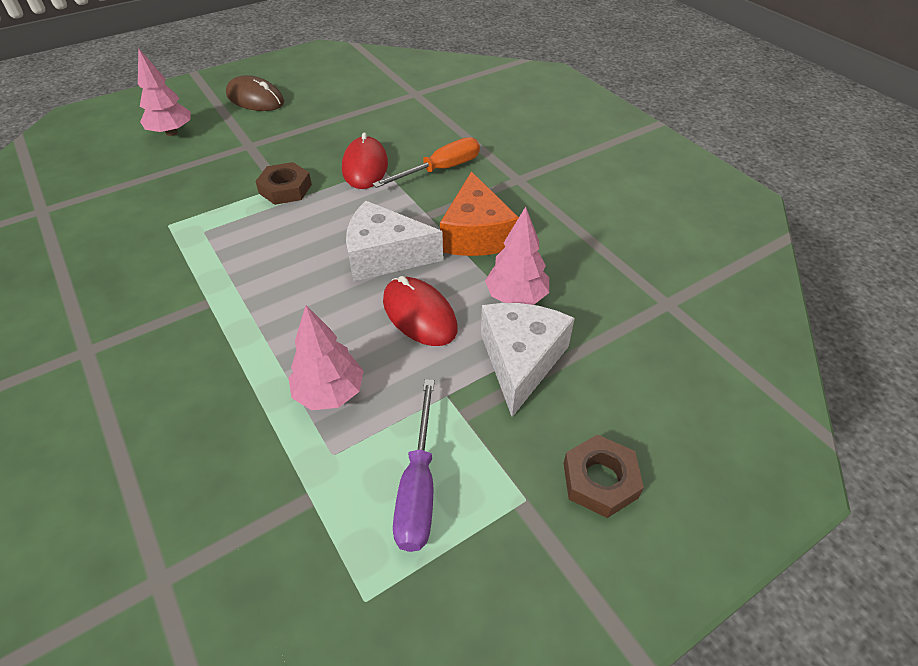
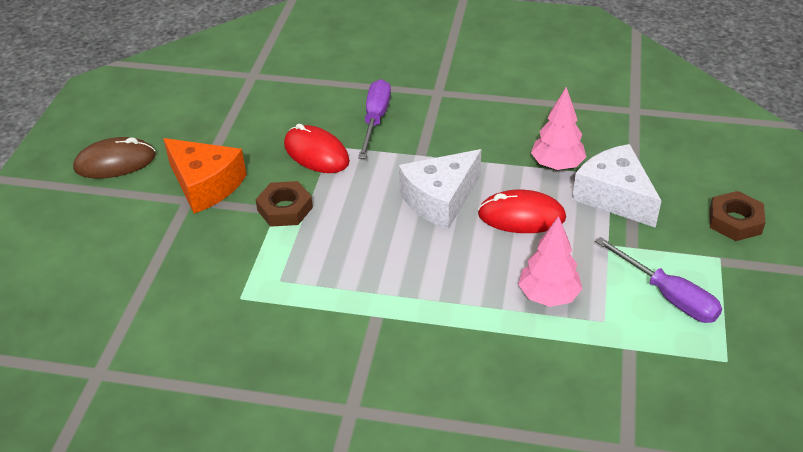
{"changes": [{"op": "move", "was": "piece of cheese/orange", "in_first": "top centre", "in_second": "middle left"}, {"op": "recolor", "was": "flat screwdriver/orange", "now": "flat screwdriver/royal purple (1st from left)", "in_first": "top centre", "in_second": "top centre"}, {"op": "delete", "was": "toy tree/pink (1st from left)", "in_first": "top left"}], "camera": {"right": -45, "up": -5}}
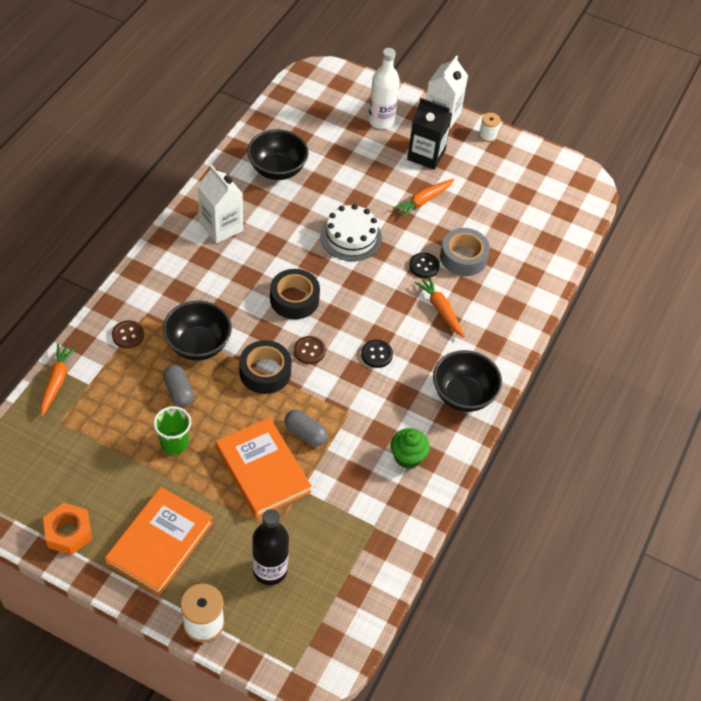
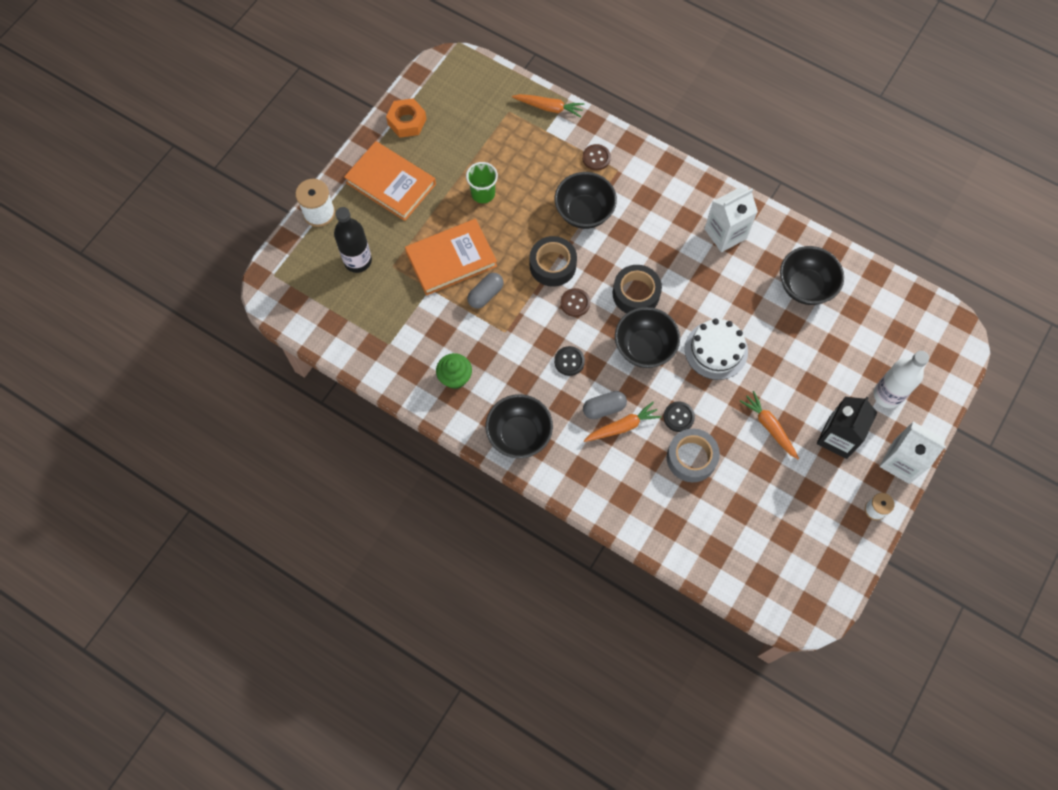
{"changes": [{"op": "move", "was": "pill shape/gray (1st from left in the first image)", "now": "pill shape/gray (2nd from left)", "in_first": "middle left", "in_second": "centre"}, {"op": "insert", "now": "bowl/black (3rd from left)", "in_second": "centre"}], "camera": {"right": 100, "up": 15}}
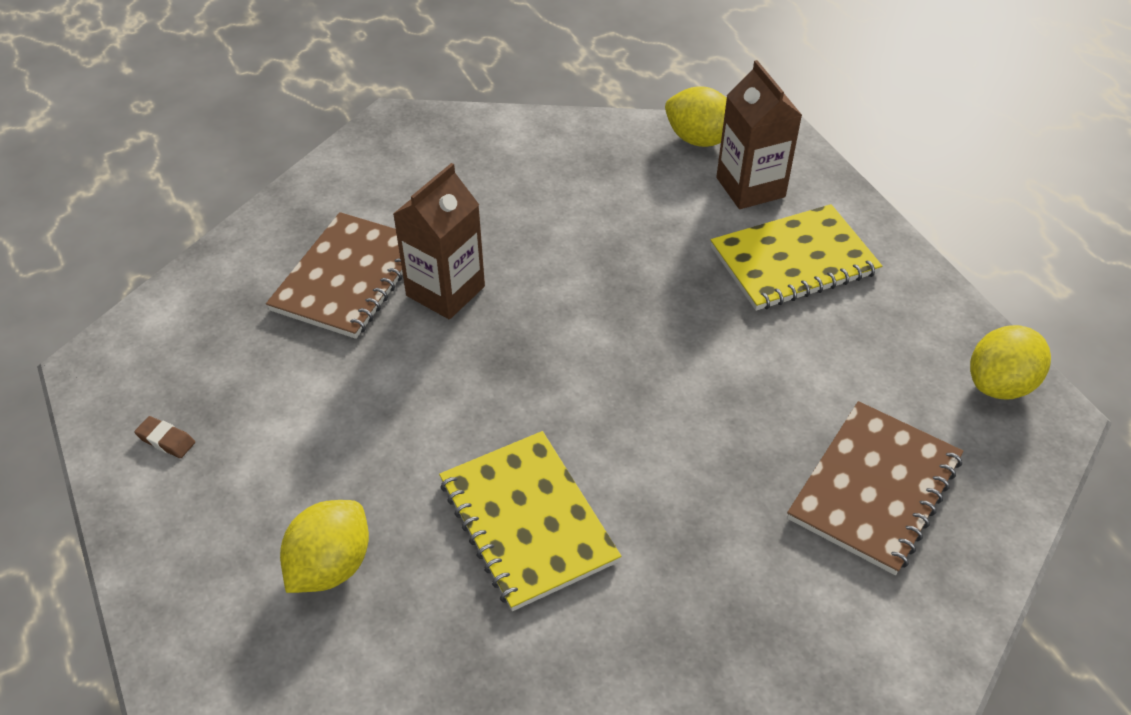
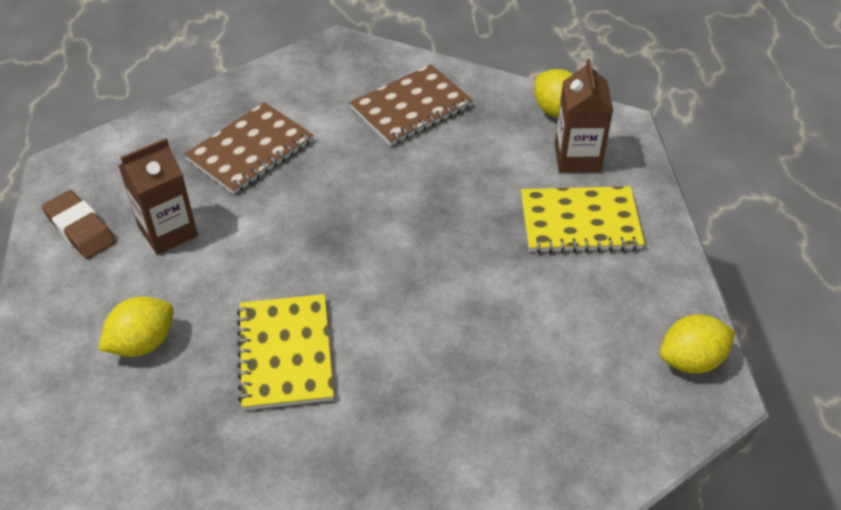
{"changes": [{"op": "resize", "was": "pencil eraser/brown", "in_first": "middle left", "in_second": "middle left", "ratio": 2.03}, {"op": "move", "was": "juice carton/brown (1st from left)", "in_first": "centre", "in_second": "middle left"}, {"op": "move", "was": "exercise book/brown (2nd from left)", "in_first": "bottom right", "in_second": "top centre"}], "camera": {"right": 20, "up": 0}}
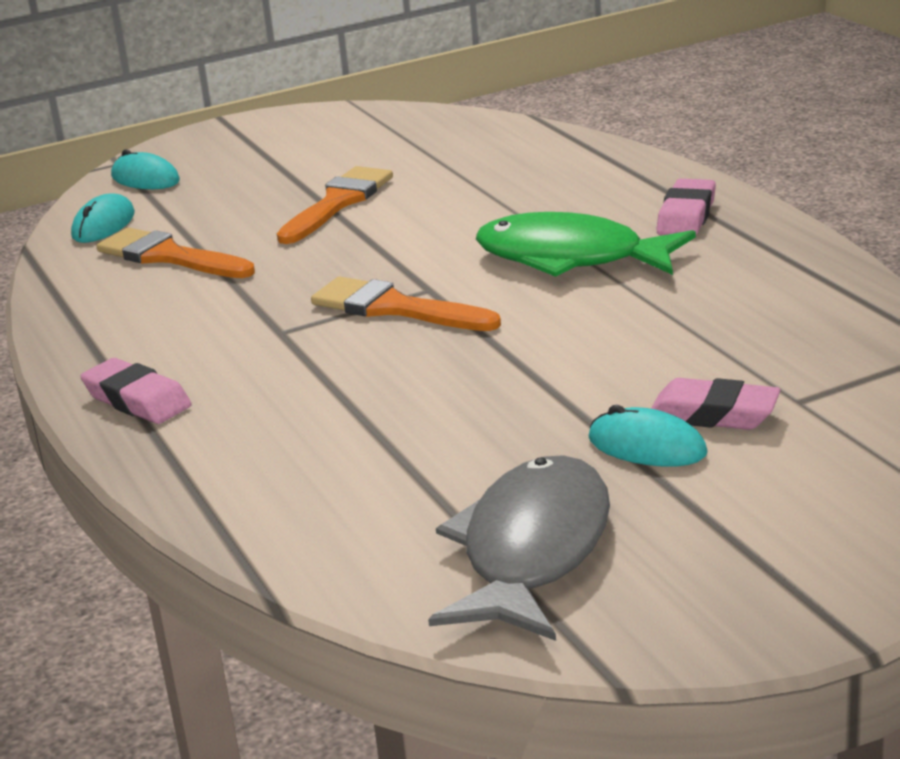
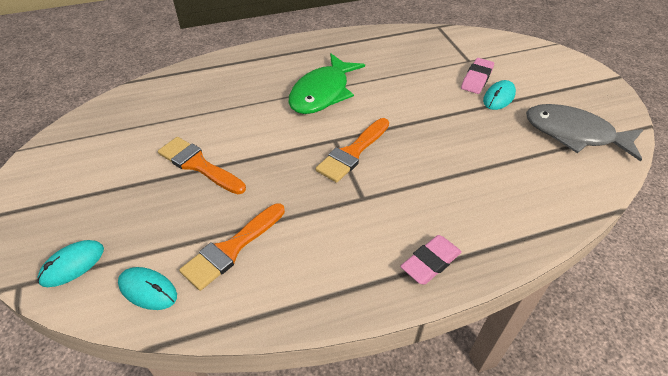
{"changes": [{"op": "delete", "was": "pencil eraser/pink (2nd from left)", "in_first": "top right"}], "camera": {"right": -85, "up": 20}}
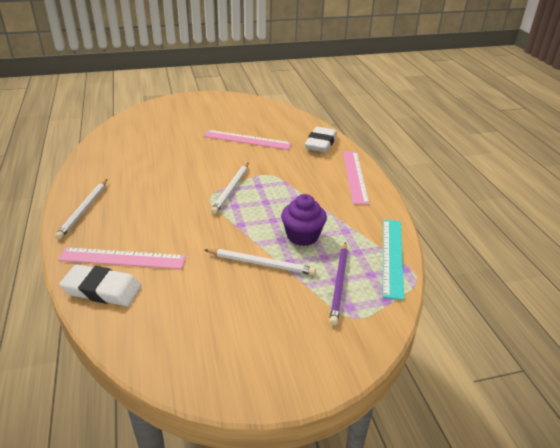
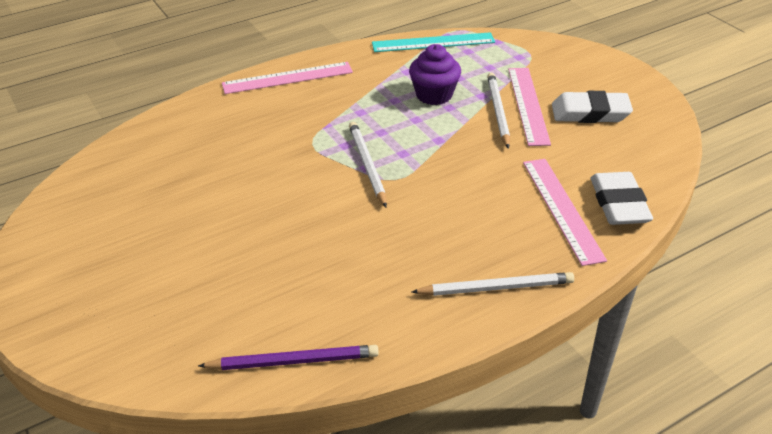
{"changes": [{"op": "move", "was": "lead pencil/royal purple", "in_first": "centre", "in_second": "bottom centre"}, {"op": "rotate", "was": "lead pencil/pure white (2nd from left in the first image)", "in_first": "centre", "in_second": "centre", "clockwise": -105}, {"op": "move", "was": "measuring stick/pink (2nd from left)", "in_first": "top centre", "in_second": "top right"}, {"op": "move", "was": "pencil eraser/pure white (2nd from left in the first image)", "now": "pencil eraser/pure white (1st from left)", "in_first": "top centre", "in_second": "top right"}], "camera": {"right": -105, "up": 5}}
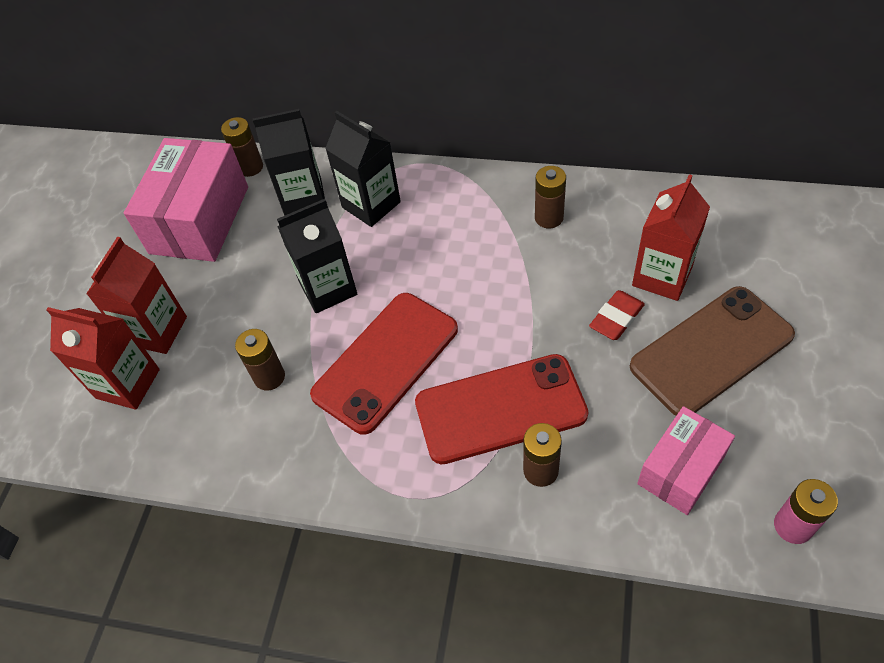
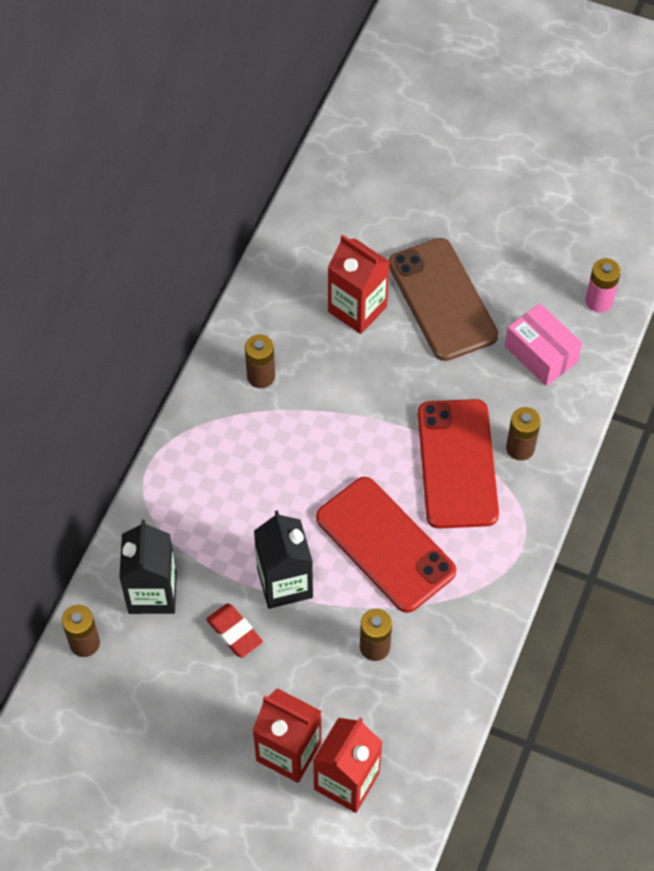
{"changes": [{"op": "move", "was": "pencil eraser/crimson", "in_first": "middle right", "in_second": "bottom centre"}, {"op": "delete", "was": "parcel/pink (1st from left)", "in_first": "top left"}, {"op": "delete", "was": "juice carton/black (3rd from left)", "in_first": "top centre"}], "camera": {"right": -85, "up": 5}}
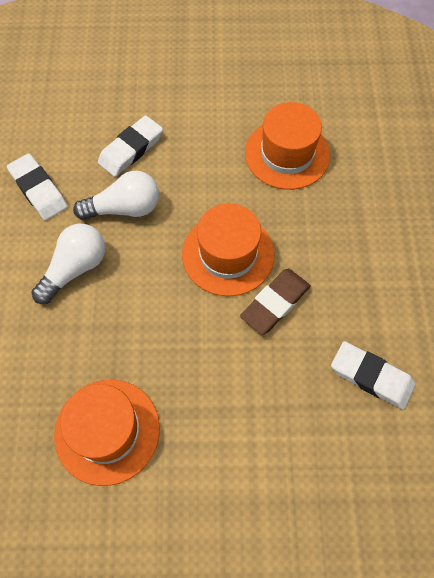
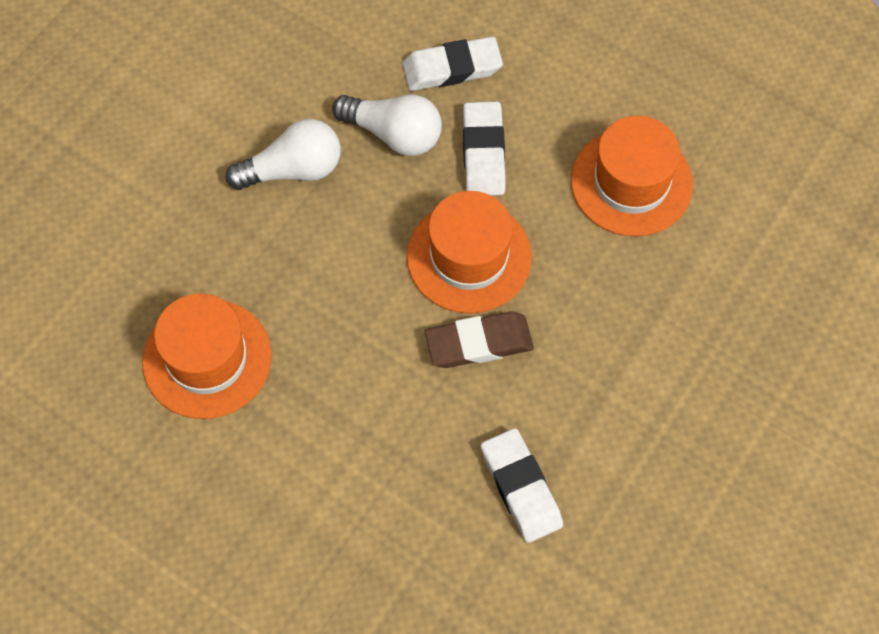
{"changes": [{"op": "move", "was": "pencil eraser/pure white (1st from left in the first image)", "now": "pencil eraser/pure white (2nd from left)", "in_first": "top left", "in_second": "top centre"}], "camera": {"right": 35, "up": 0}}
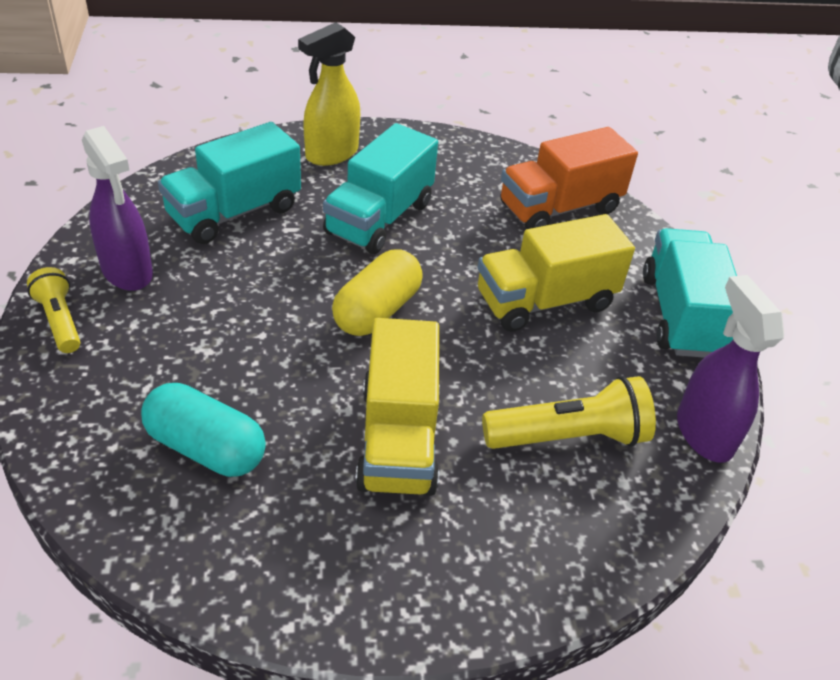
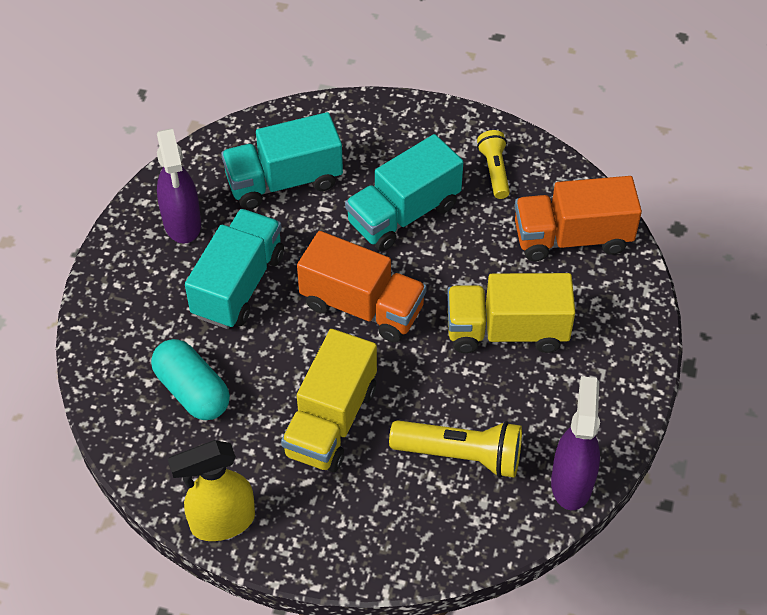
{"changes": [{"op": "move", "was": "spray bottle/golden", "in_first": "top centre", "in_second": "bottom left"}, {"op": "move", "was": "lorry/turquoise (3rd from left in the first image)", "now": "lorry/turquoise (1st from left)", "in_first": "middle right", "in_second": "middle left"}, {"op": "replace", "was": "pill shape/golden", "now": "lorry/orange (1st from left)", "in_first": "centre", "in_second": "centre"}, {"op": "move", "was": "flashlight/golden (1st from left in the first image)", "now": "flashlight/golden (2nd from left)", "in_first": "middle left", "in_second": "top centre"}], "camera": {"right": 25, "up": 10}}
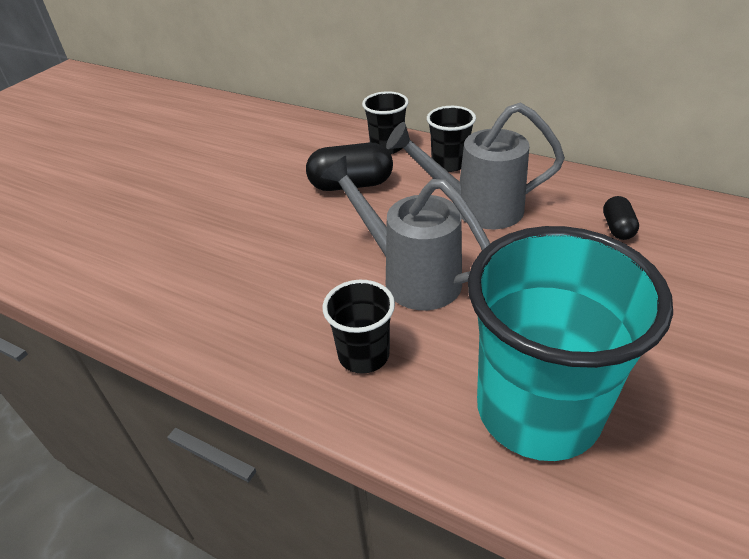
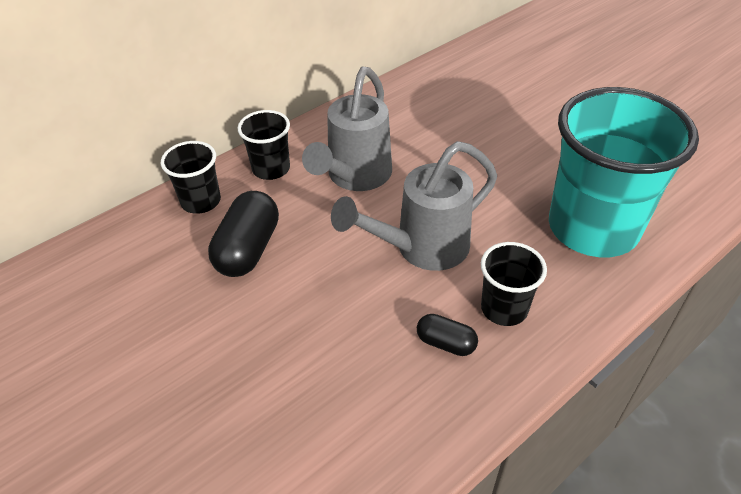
{"changes": [{"op": "move", "was": "pill shape/black (2nd from left)", "in_first": "middle right", "in_second": "bottom centre"}], "camera": {"right": -70, "up": 5}}
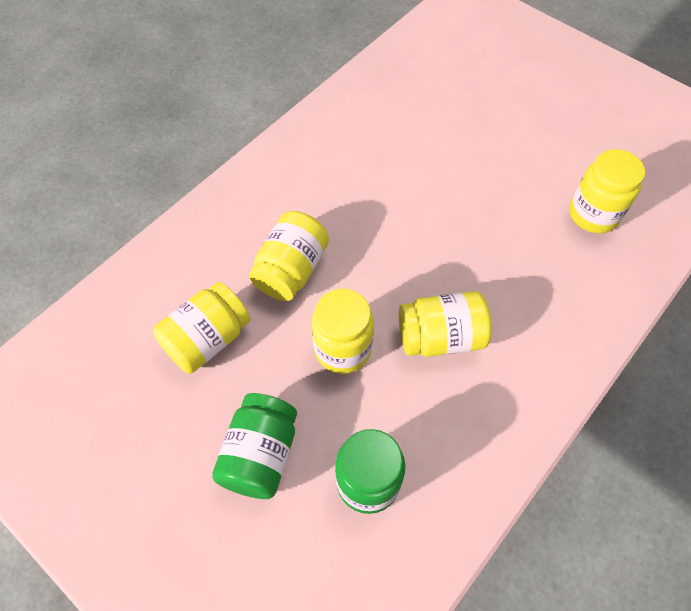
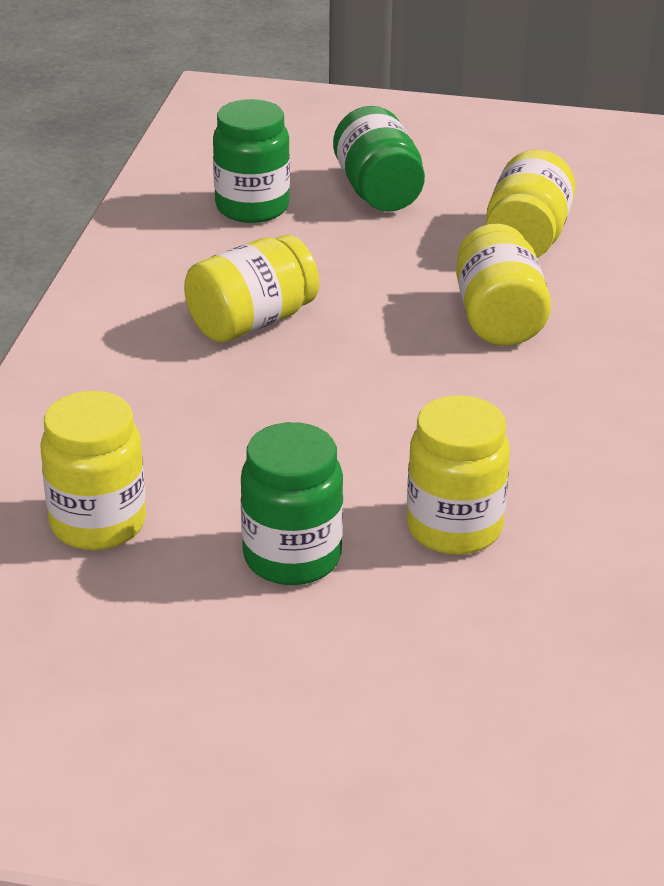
{"changes": [{"op": "insert", "now": "jam jar/green (2nd from left)", "in_second": "centre"}, {"op": "move", "was": "jam jar/golden (3rd from left)", "in_first": "centre", "in_second": "middle right"}], "camera": {"right": 150, "up": -25}}
